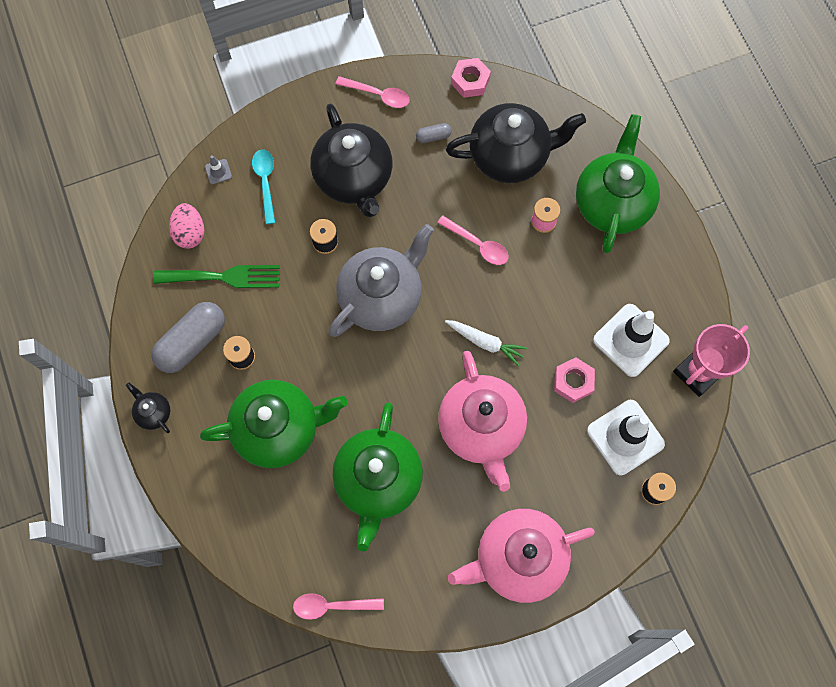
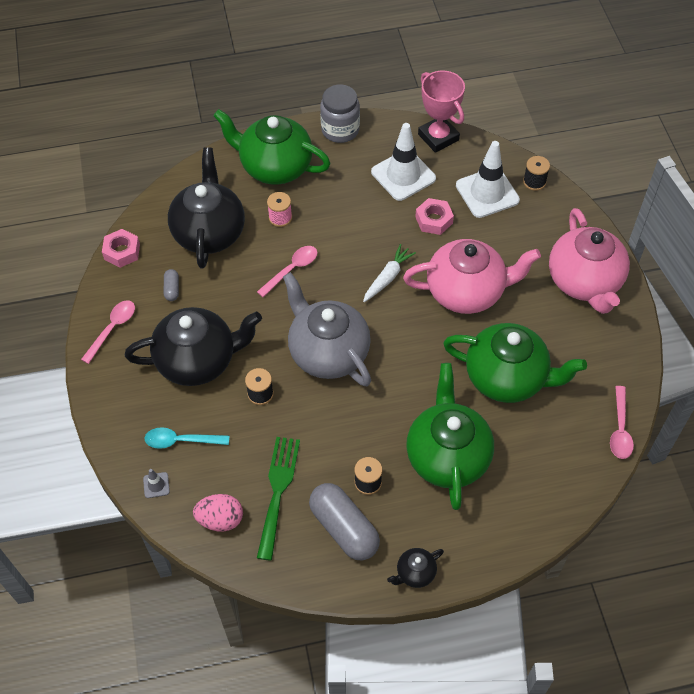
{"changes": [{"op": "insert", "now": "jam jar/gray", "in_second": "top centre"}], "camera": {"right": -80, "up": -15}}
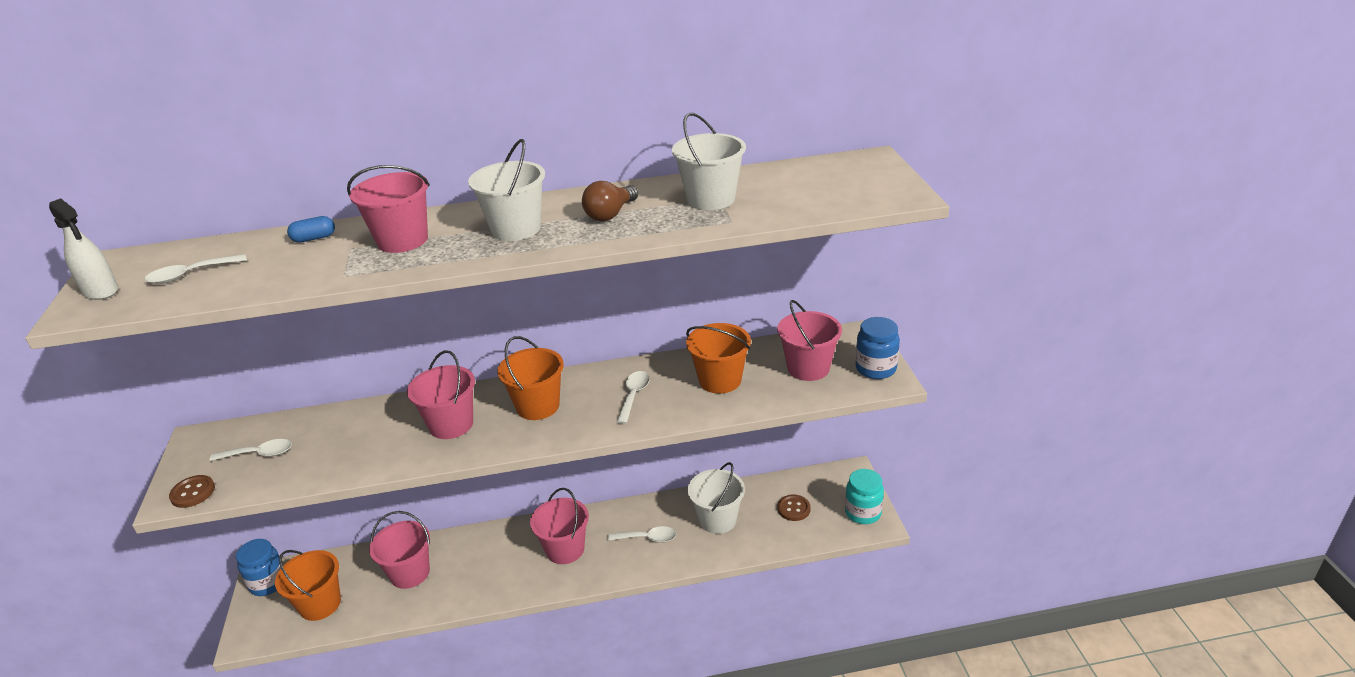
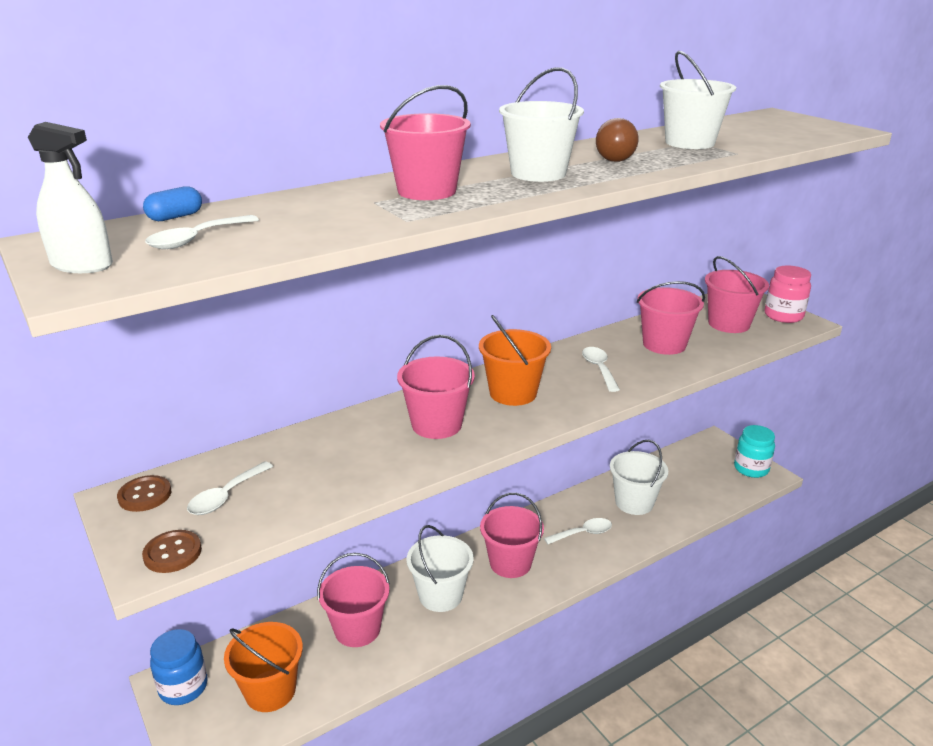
{"changes": [{"op": "move", "was": "shirt button/brown (2nd from left in the first image)", "now": "shirt button/brown (1st from left)", "in_first": "bottom centre", "in_second": "middle left"}, {"op": "move", "was": "pill shape/royal blue", "in_first": "middle left", "in_second": "top left"}, {"op": "rotate", "was": "spoon/pure white (2nd from left)", "in_first": "middle left", "in_second": "middle left", "clockwise": 150}, {"op": "insert", "now": "sand bucket/pure white (1st from left)", "in_second": "bottom centre"}, {"op": "recolor", "was": "sand bucket/orange (3rd from left)", "now": "sand bucket/pink (5th from left)", "in_first": "centre", "in_second": "middle right"}, {"op": "recolor", "was": "jam jar/royal blue (2nd from left)", "now": "jam jar/pink", "in_first": "centre", "in_second": "middle right"}], "camera": {"right": -25, "up": -5}}
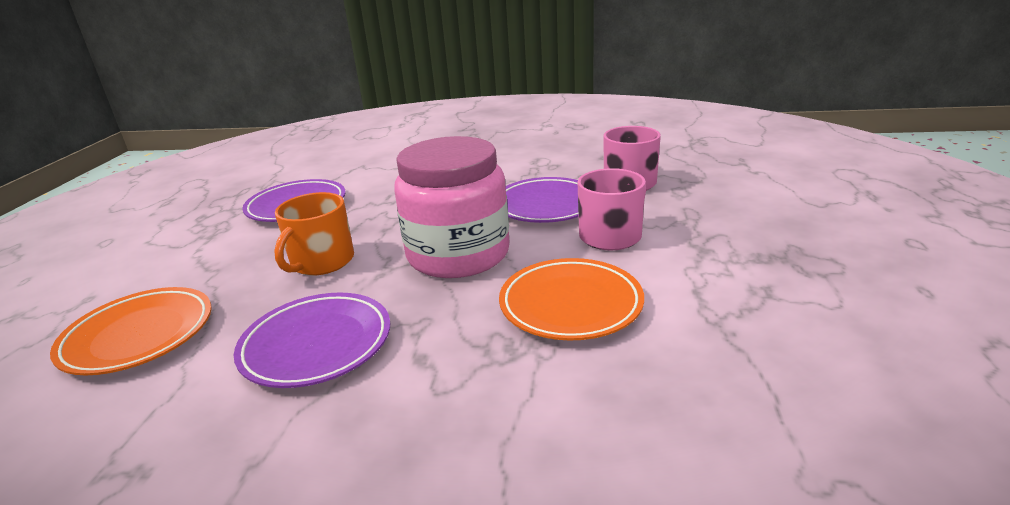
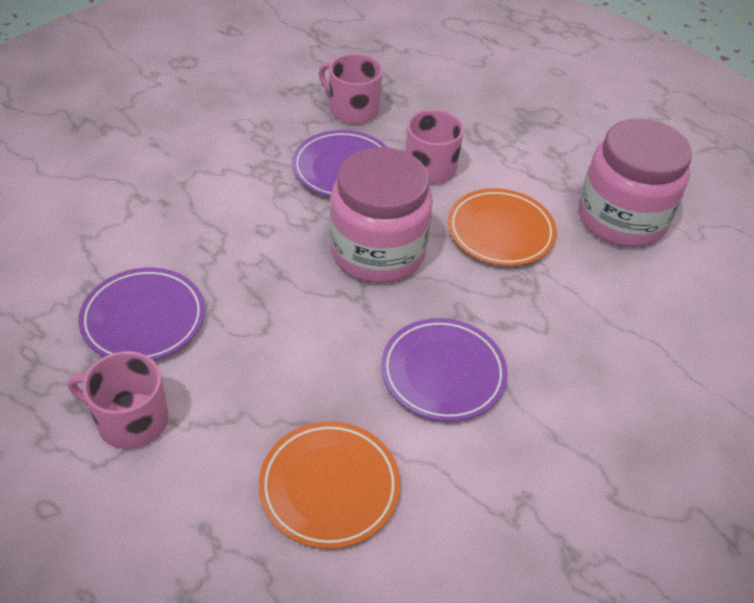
{"changes": [{"op": "insert", "now": "mug/pink (1st from left)", "in_second": "middle left"}, {"op": "insert", "now": "jam jar/pink (2nd from left)", "in_second": "top right"}, {"op": "delete", "was": "mug/orange", "in_first": "middle left"}], "camera": {"right": -65, "up": 20}}
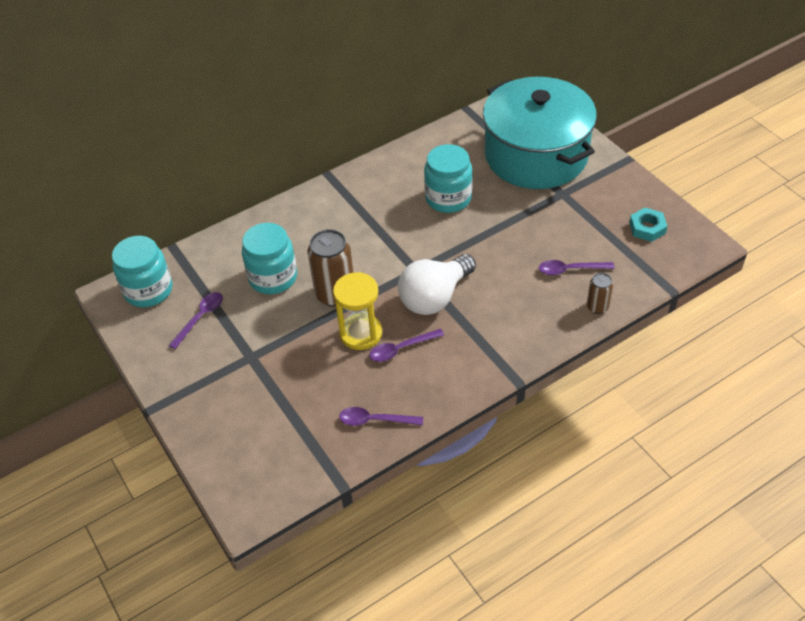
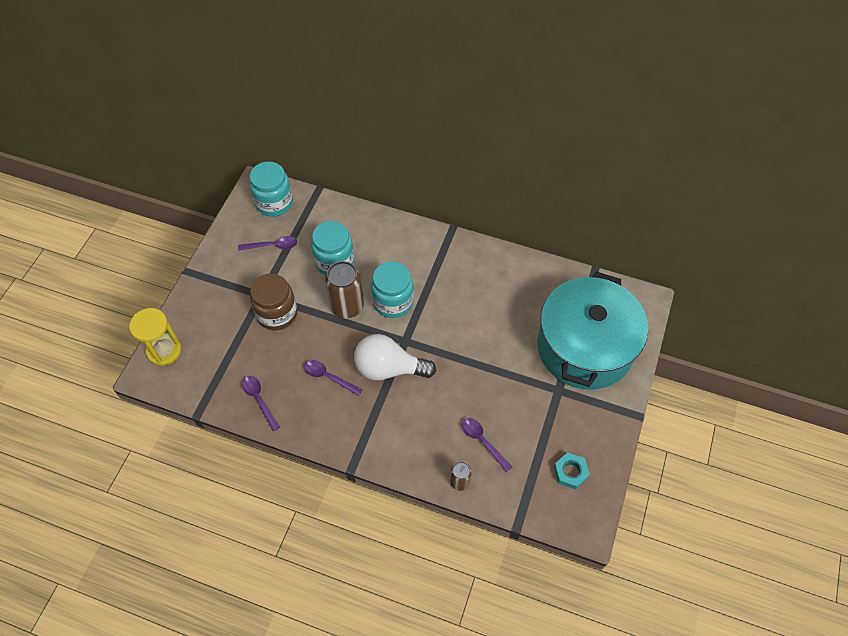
{"changes": [{"op": "move", "was": "hourglass/golden", "in_first": "centre", "in_second": "middle left"}, {"op": "insert", "now": "jam jar/brown", "in_second": "middle left"}, {"op": "move", "was": "jam jar/turquoise (3rd from left)", "in_first": "top centre", "in_second": "centre"}], "camera": {"right": 50, "up": 10}}
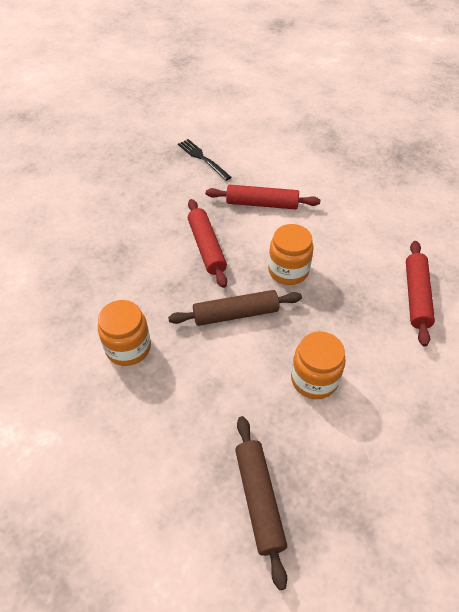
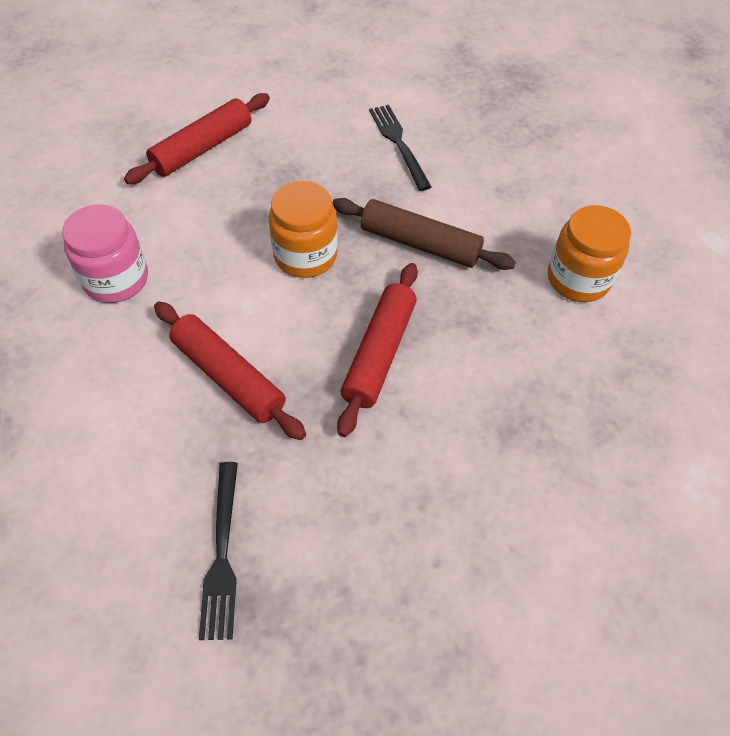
{"changes": [{"op": "insert", "now": "jam jar/pink", "in_second": "middle left"}, {"op": "replace", "was": "jam jar/orange (3rd from left)", "now": "fork/black (2nd from left)", "in_first": "middle right", "in_second": "top centre"}, {"op": "delete", "was": "rolling pin/brown (2nd from left)", "in_first": "bottom centre"}], "camera": {"right": -145, "up": 5}}
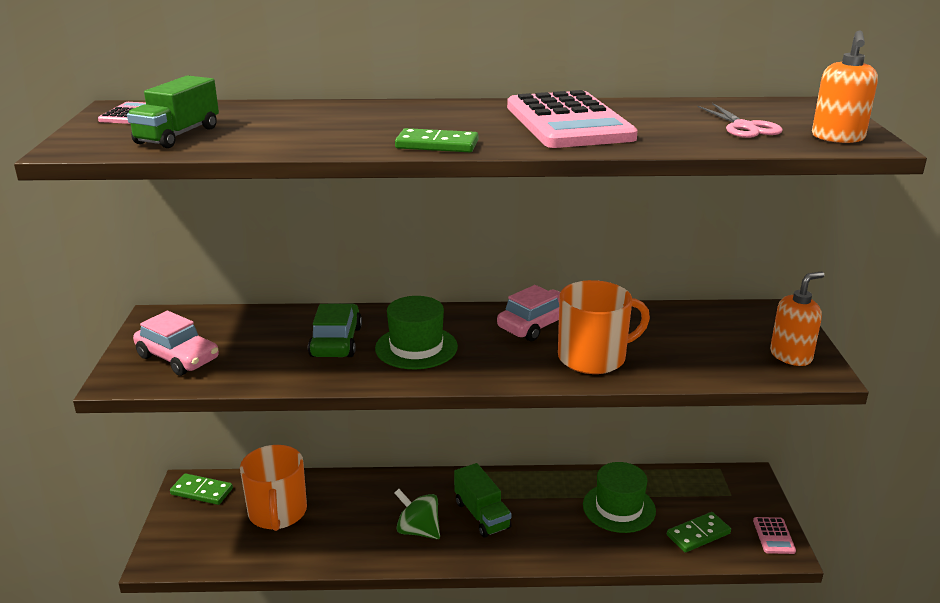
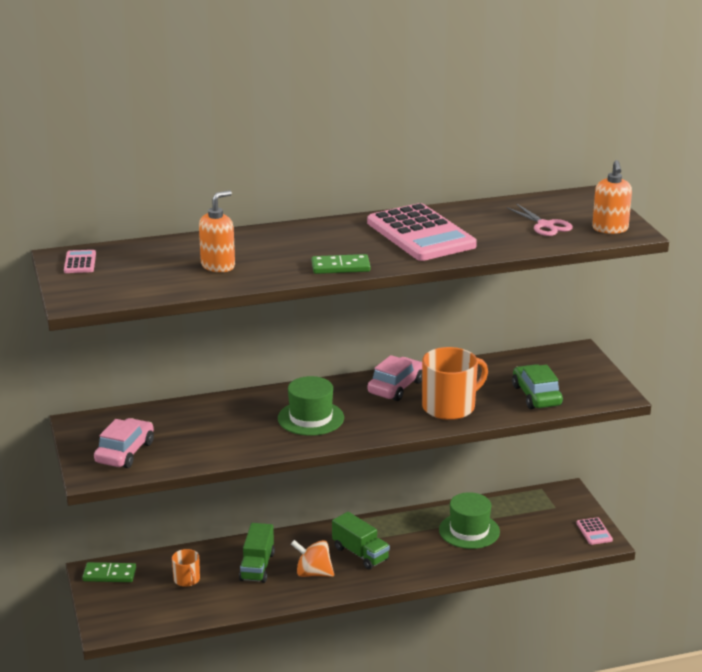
{"changes": [{"op": "rotate", "was": "car/pink (1st from left)", "in_first": "middle left", "in_second": "middle left", "clockwise": -90}, {"op": "resize", "was": "mug/orange (1st from left)", "in_first": "bottom left", "in_second": "bottom left", "ratio": 0.52}, {"op": "move", "was": "soap dispenser/orange (1st from left)", "in_first": "middle right", "in_second": "middle left"}, {"op": "move", "was": "lorry/green (1st from left)", "in_first": "top left", "in_second": "bottom centre"}, {"op": "recolor", "was": "spinning top/green", "now": "spinning top/orange", "in_first": "bottom centre", "in_second": "bottom centre"}, {"op": "move", "was": "car/green", "in_first": "centre", "in_second": "middle right"}, {"op": "delete", "was": "domino/green (3rd from left)", "in_first": "bottom right"}], "camera": {"right": -15, "up": 0}}
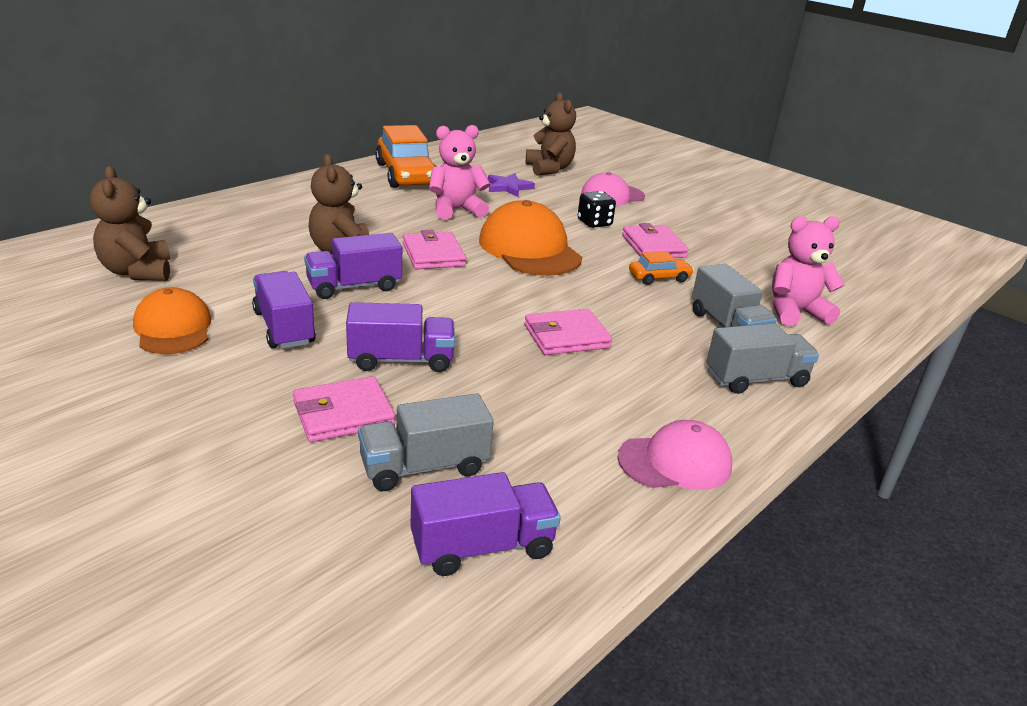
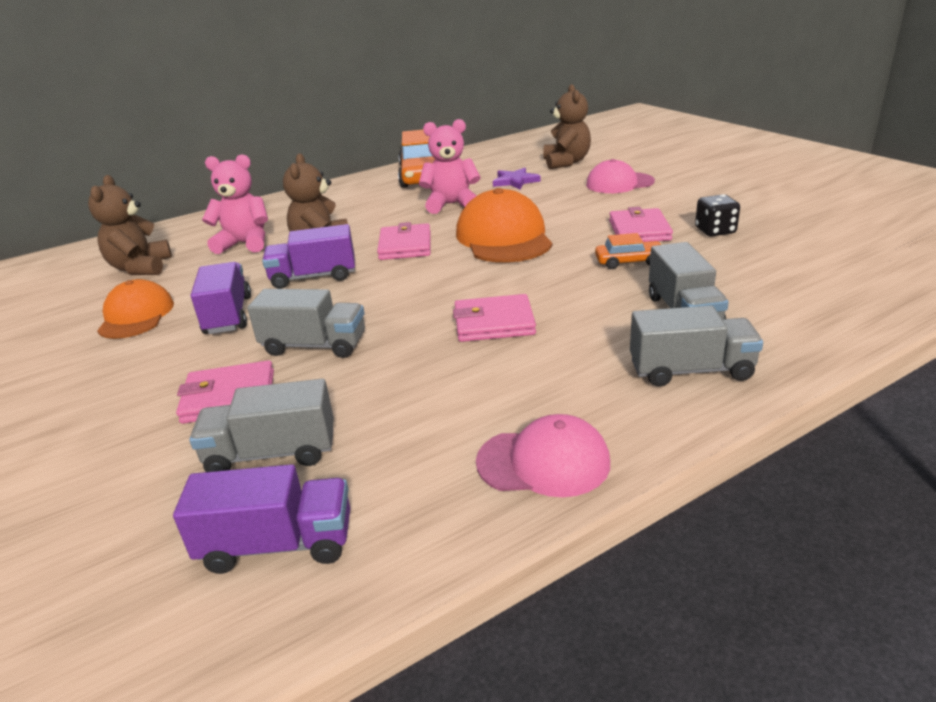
{"changes": [{"op": "move", "was": "teddy bear/pink (2nd from left in the first image)", "now": "teddy bear/pink (1st from left)", "in_first": "middle right", "in_second": "top left"}, {"op": "recolor", "was": "lorry/royal purple (3rd from left)", "now": "lorry/gray (2nd from left)", "in_first": "centre", "in_second": "middle left"}, {"op": "move", "was": "die/black", "in_first": "top centre", "in_second": "top right"}], "camera": {"right": 20, "up": 0}}
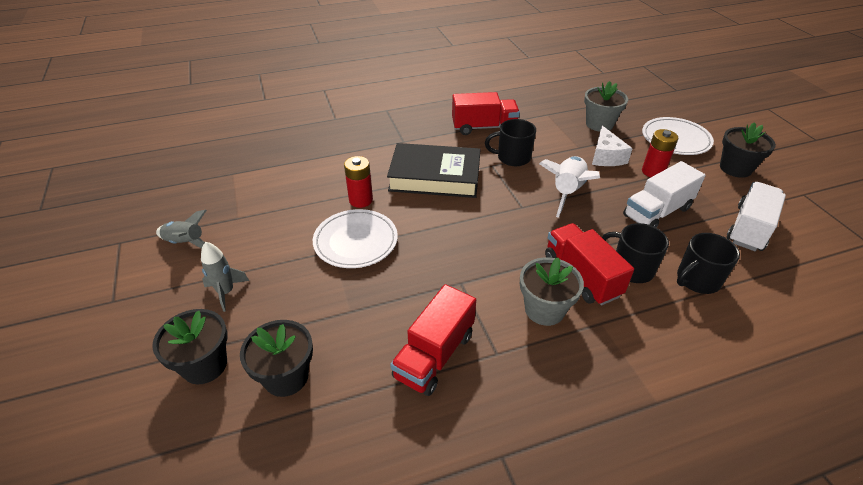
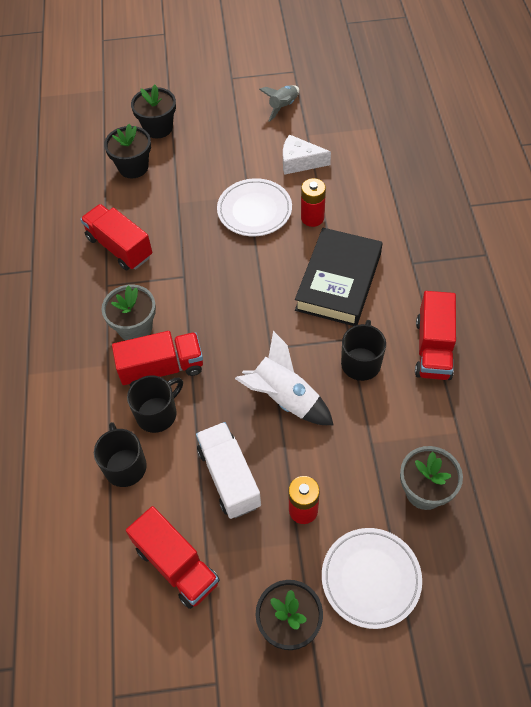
{"changes": [{"op": "recolor", "was": "lorry/pure white (2nd from left)", "now": "lorry/crimson (3rd from left)", "in_first": "middle right", "in_second": "bottom left"}, {"op": "move", "was": "piece of cheese/pure white", "in_first": "top right", "in_second": "top centre"}, {"op": "delete", "was": "spaceship/gray (2nd from left)", "in_first": "middle left"}], "camera": {"right": 105, "up": 15}}
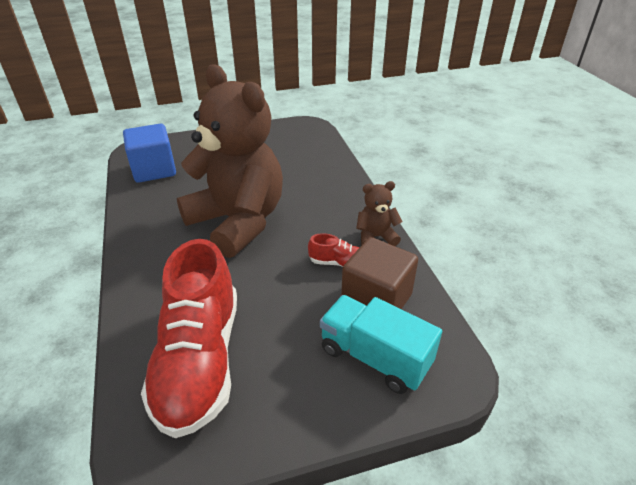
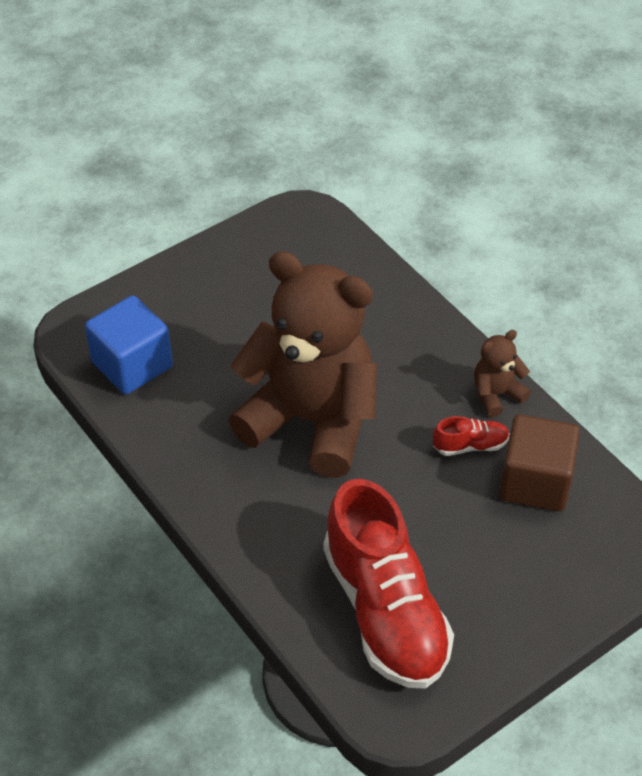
{"changes": [{"op": "delete", "was": "lorry/turquoise", "in_first": "bottom centre"}], "camera": {"right": -20, "up": 10}}
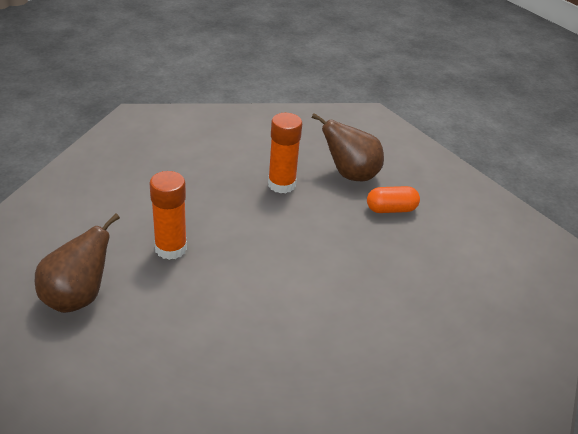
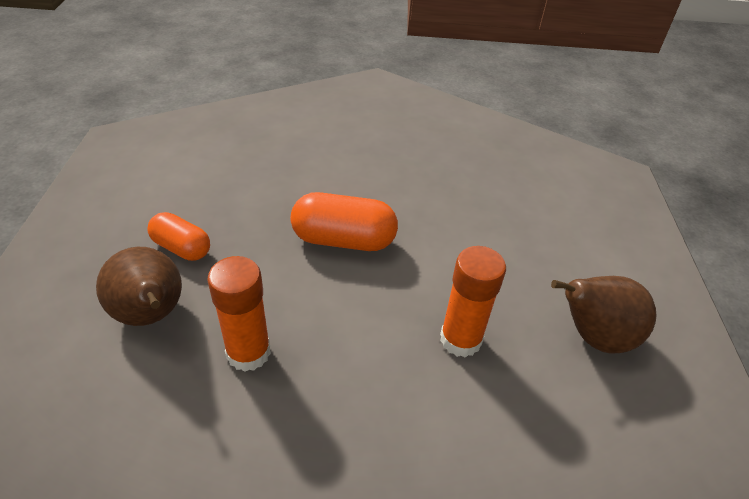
{"changes": [{"op": "insert", "now": "pill shape/orange (2nd from left)", "in_second": "centre"}], "camera": {"right": -140, "up": 5}}
